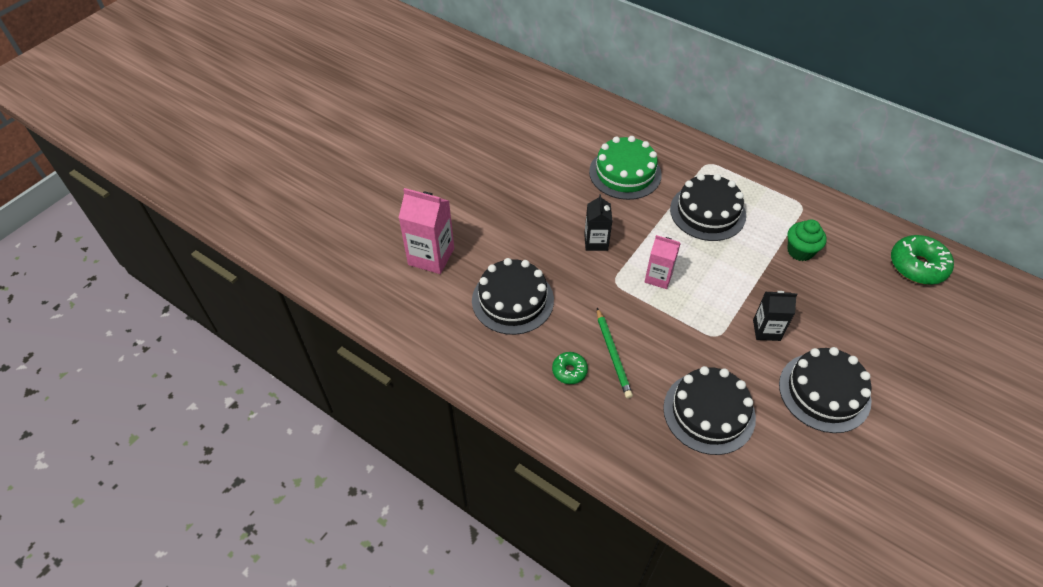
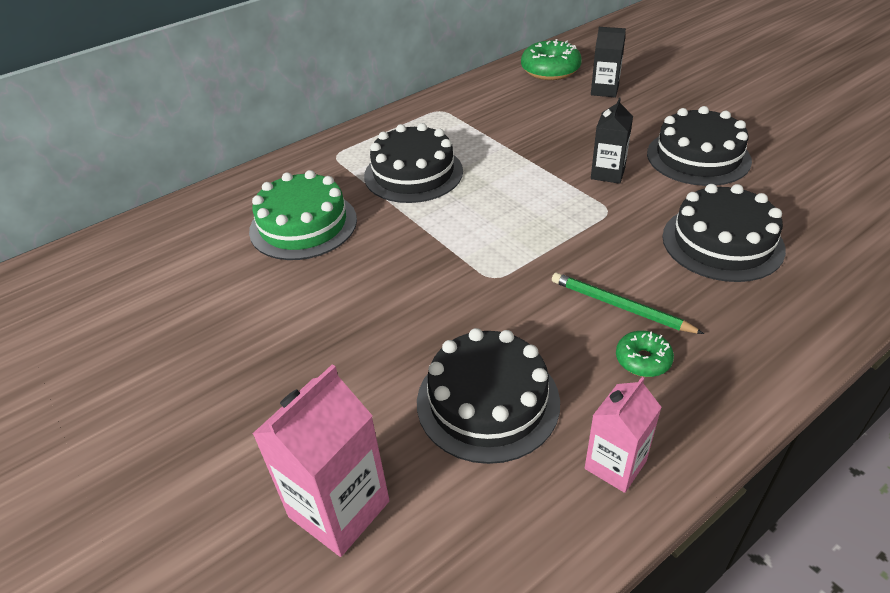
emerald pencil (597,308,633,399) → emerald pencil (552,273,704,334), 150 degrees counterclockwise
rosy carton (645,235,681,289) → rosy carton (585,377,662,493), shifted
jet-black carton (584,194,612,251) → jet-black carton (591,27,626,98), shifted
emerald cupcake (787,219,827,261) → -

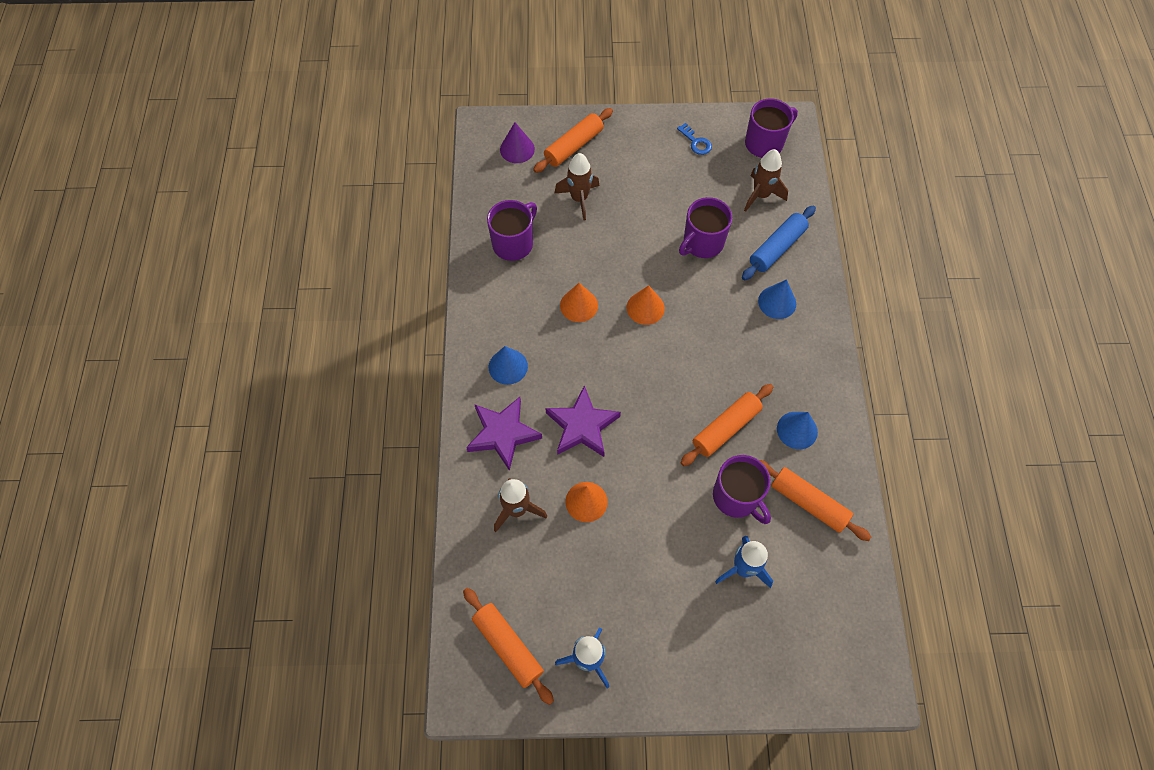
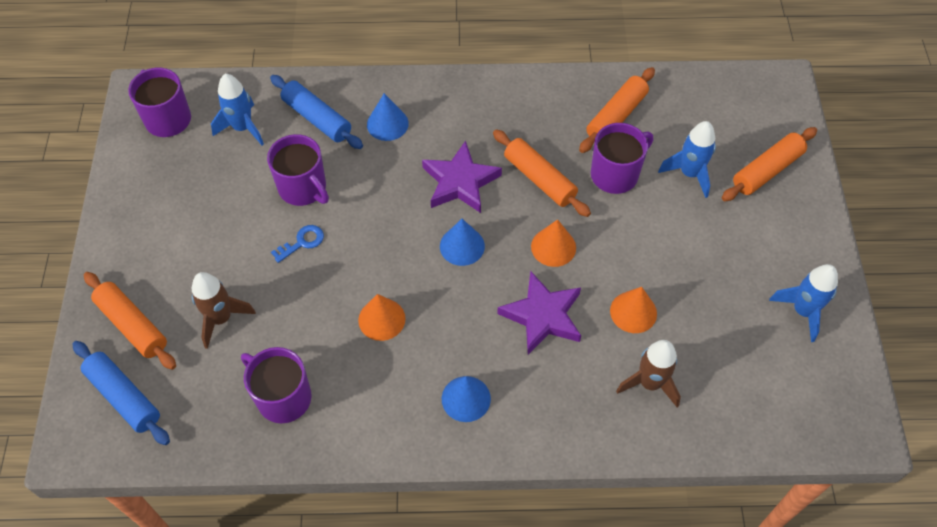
royal purple cone (500,122,535,163) → royal blue rolling pin (72,341,170,445)
dark brown spaceship (744,149,788,212) → royal blue spaceship (211,74,264,145)
royal blue latchkey (677,123,712,155) → royal blue latchkey (271,225,324,263), shifted
royal purple star (466,397,542,471) → royal purple star (422,141,502,213), shifted
royal blue cone (777,412,818,449) → royal blue cone (440,219,485,266), shifted
orange cone (627,285,665,325) → orange cone (531,220,576,267), shifted
orange rolling pin (463,588,554,705) → orange rolling pin (722,127,817,201), shifted

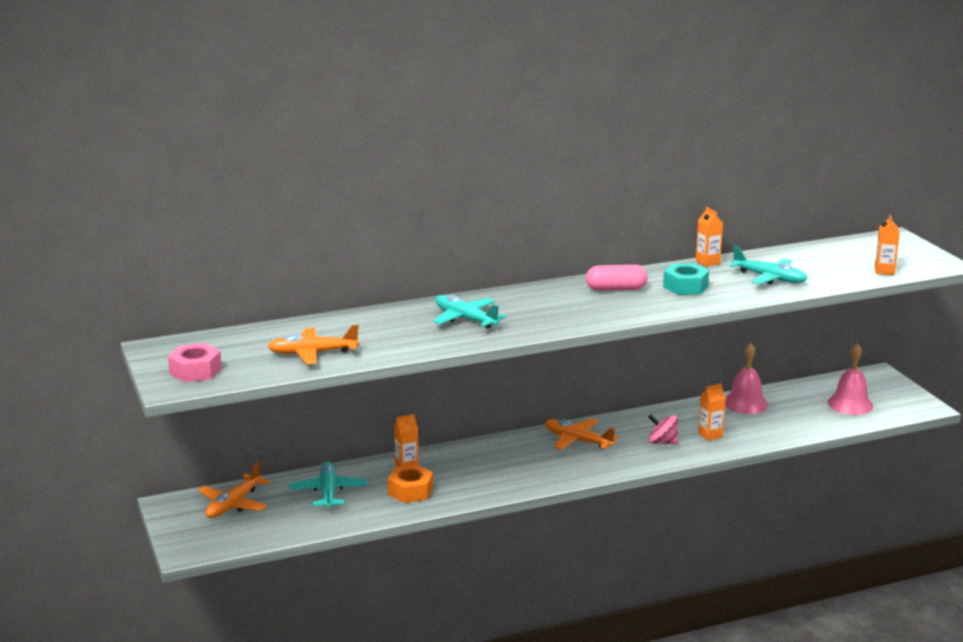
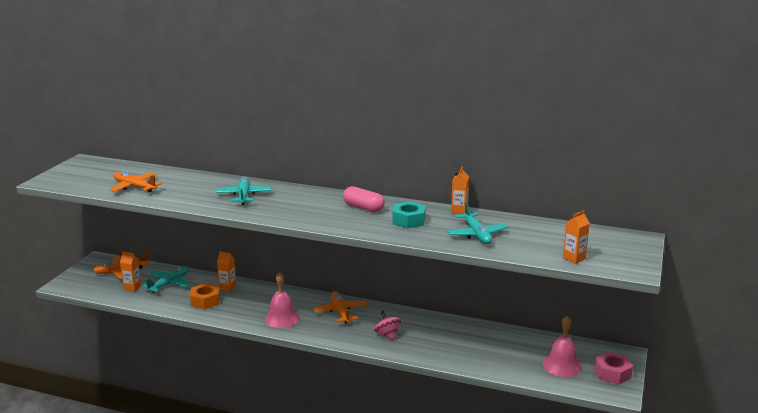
orange carton (698,384,726,441) → orange carton (120,252,141,291), shifted
rosy hand bell (725,343,768,414) → rosy hand bell (265,272,300,328), shifted
rosy hexagon nut (168,343,222,382) → rosy hexagon nut (594,352,633,384), shifted

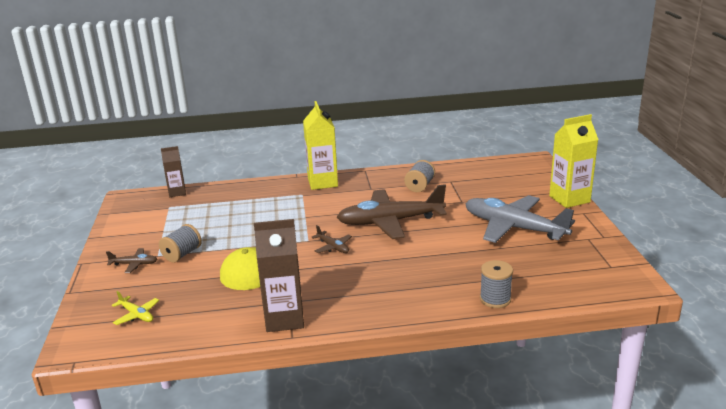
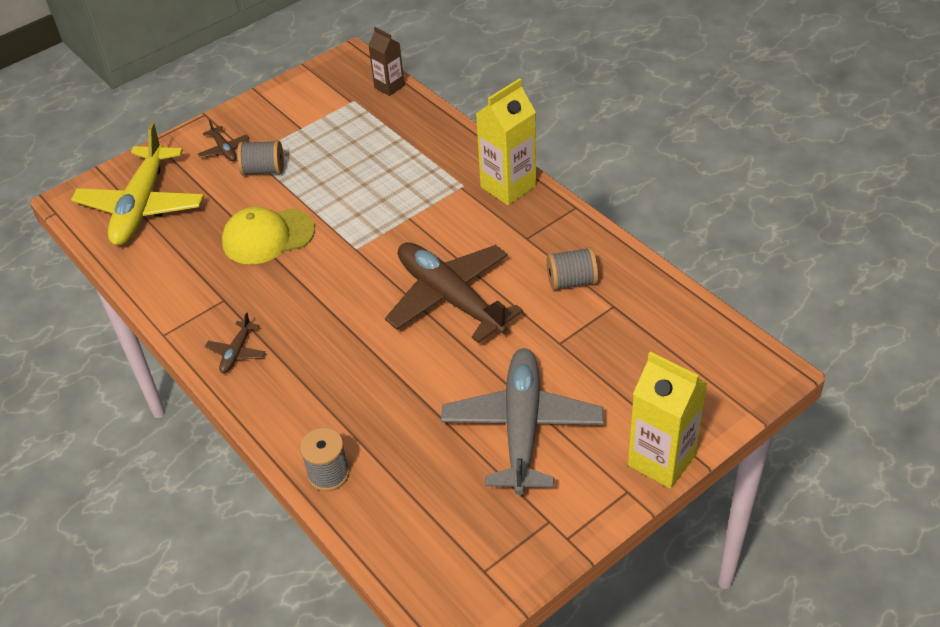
bright yellow plane (112,291,159,325) → bright yellow plane (71,123,204,246), x2.38
dark brown plane (311,225,352,253) → dark brown plane (205,312,266,374), shifted
dark brown carton (254,219,304,332) → -

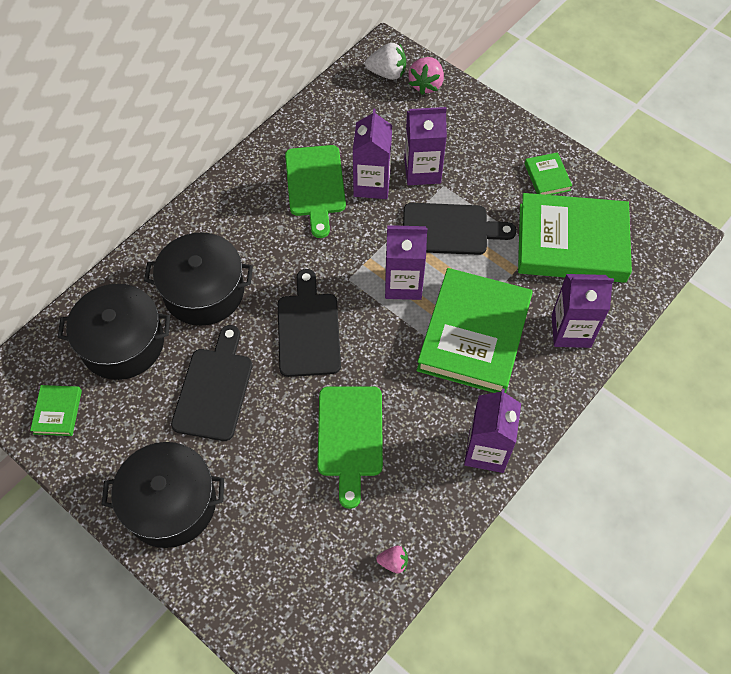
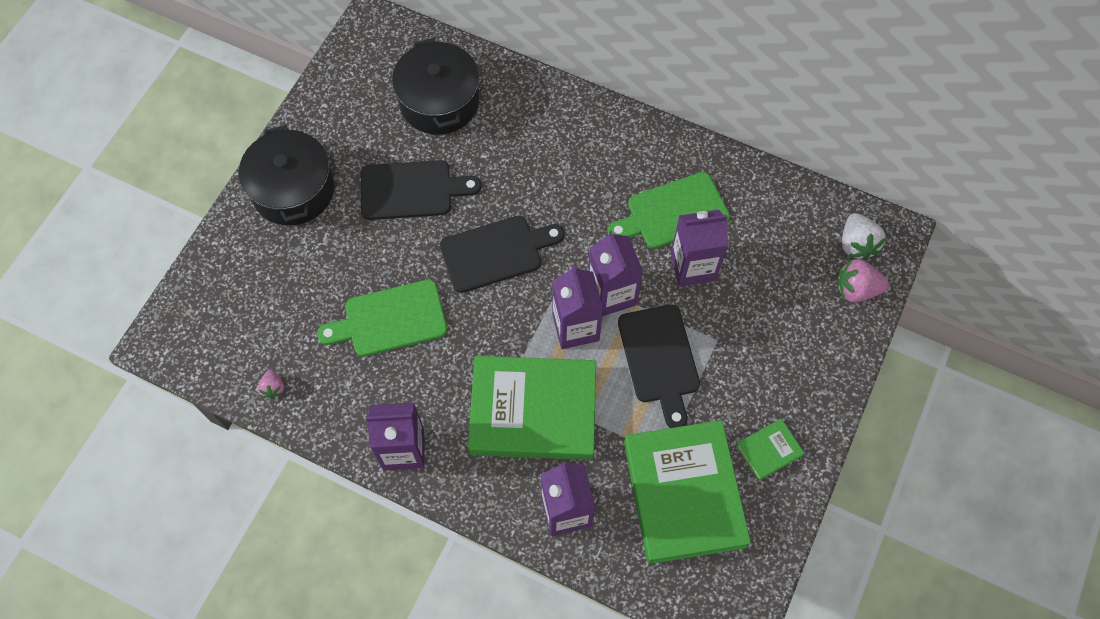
royal purple carton (404,107,447,185) → royal purple carton (588,230,643,316), shifted
emerald book (30,385,82,436) → -
jet-black stockpot (144,232,253,326) → -

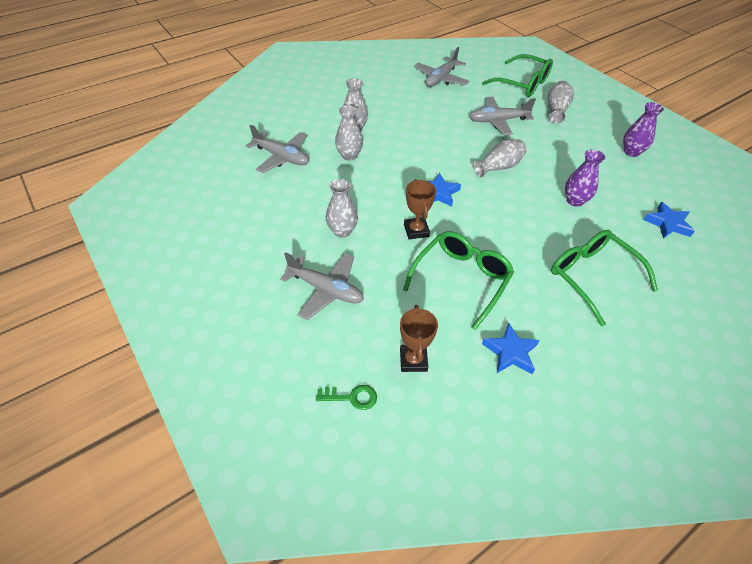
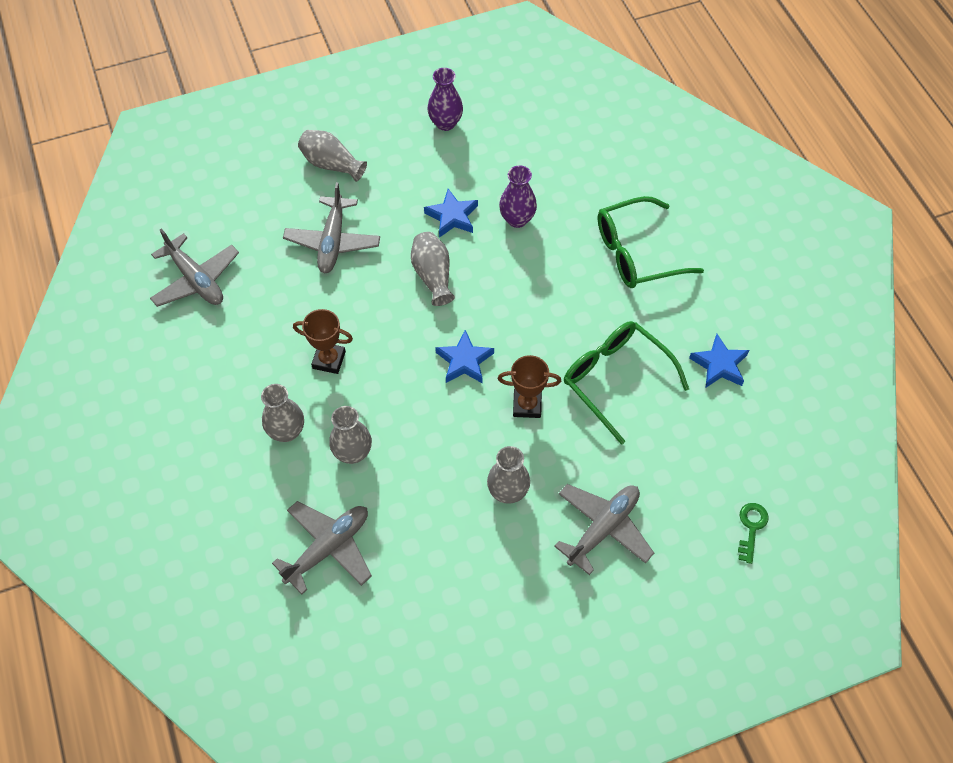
dark brown trophy (400,305,438,372) → dark brown trophy (293,309,353,374), shifted
royal blue star (644,202,695,239) → royal blue star (424,189,478,238), shifted
emerald spectacles (482,54,553,97) → -

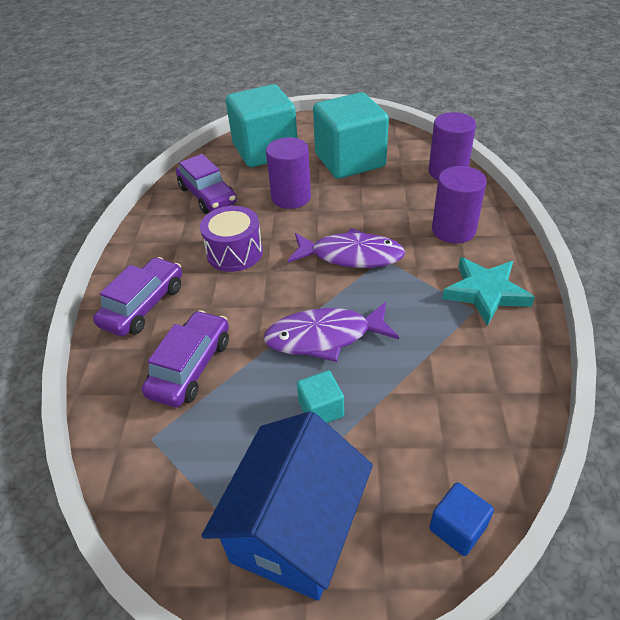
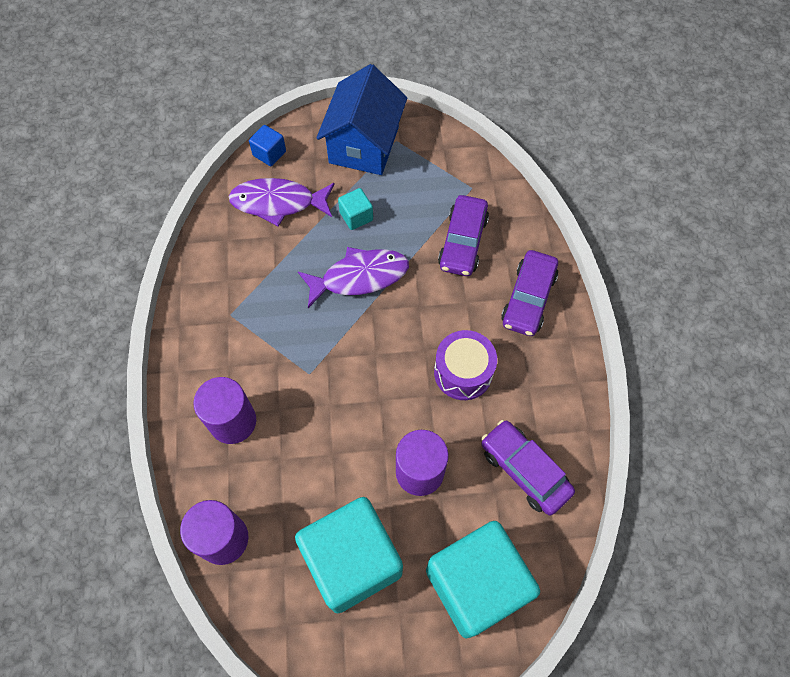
royal purple toy fish (288,228,405,268) → royal purple toy fish (228,178,335,226), shifted
turquoise star (442,257,535,326) → -

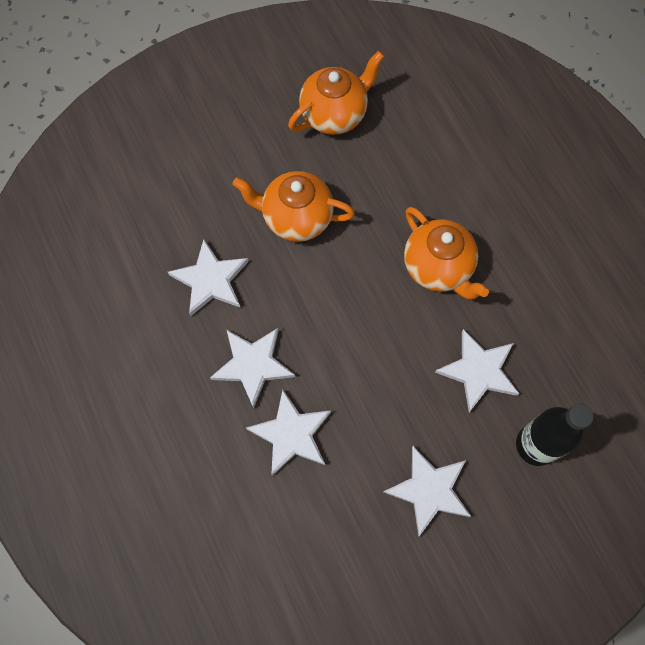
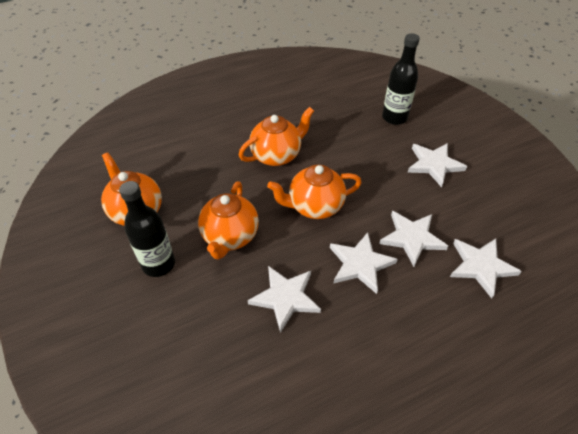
- → jet-black drink bottle (119,181,175,277)
- → orange teapot (267,164,362,219)
snow-white star (435,329,519,412) → snow-white star (450,239,522,298), shifted

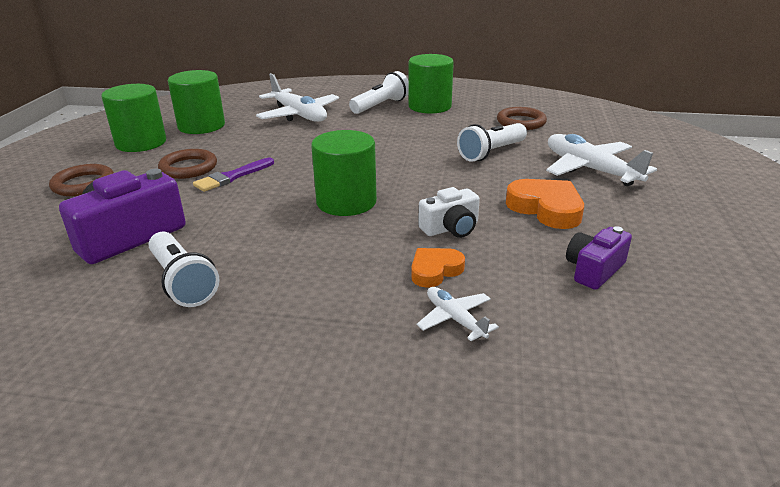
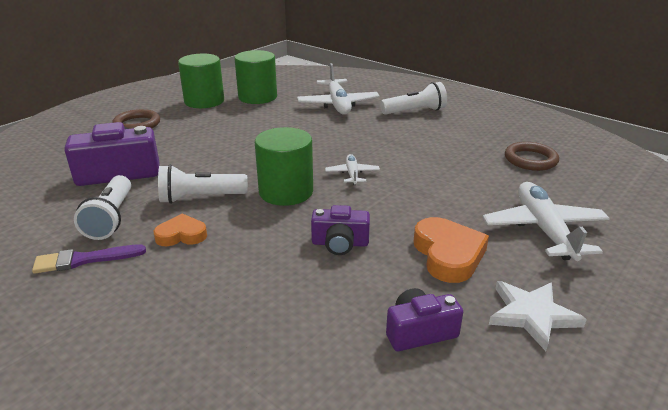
royal purple paintbrush (193,158,274,192) → royal purple paintbrush (32,244,146,274), shifted
orange heart (411,248,465,288) → orange heart (154,214,207,246), shifted
snow-white flashlight (457,123,527,162) → snow-white flashlight (158,165,248,204), shifted
snow-white photo camera (418,187,480,238) → royal purple photo camera (311,205,370,255)
snow-white plane (417,287,499,341) → snow-white plane (325,154,380,185), shifted
- → snow-white star (489,281,587,351)
dark brown ring (158,149,217,179) → -
emerald cylinder (408,54,454,114) → -

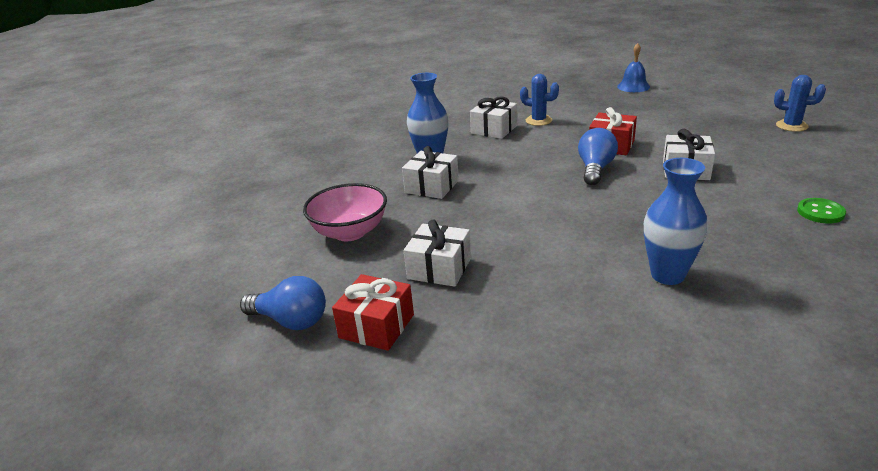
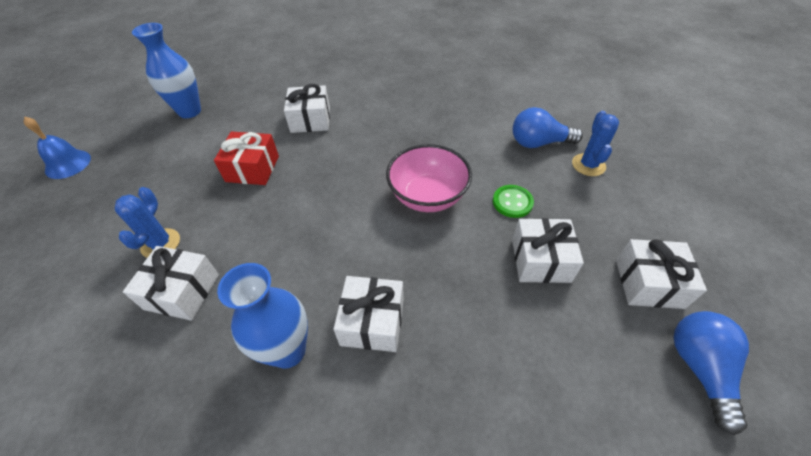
royal blue tall vase (644,158,708,285) → royal blue tall vase (132,23,201,118), shifted
rosy bowl (303,183,387,241) → rosy bowl (386,144,472,212), shifted
emerald shirt button (797,198,846,223) → emerald shirt button (493,185,534,218), shifted
royal blue lightbulb (578,128,618,185) → royal blue lightbulb (513,107,583,148), shifted
royal blue prickly plant (774,75,826,132) → royal blue prickly plant (572,111,619,176), shifted
crimson present (332,274,414,351) → snow-white present (616,239,707,309)

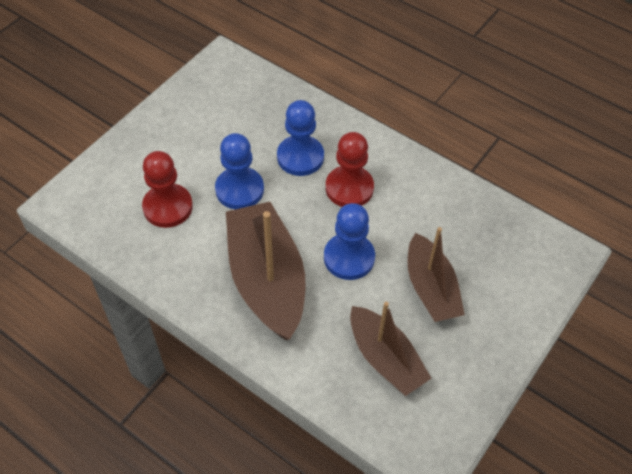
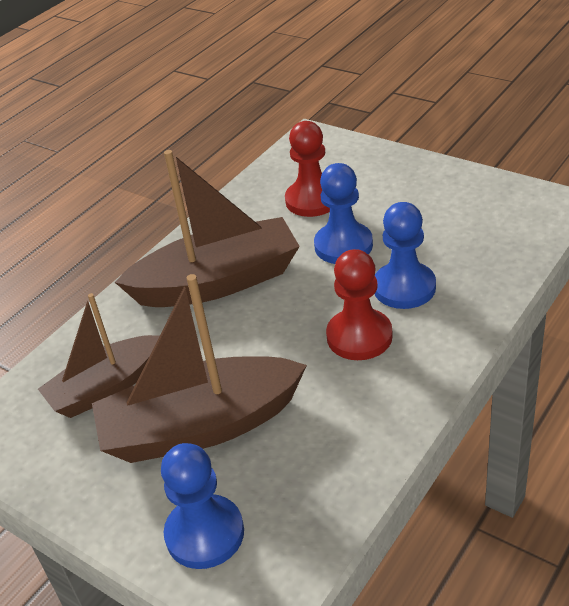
dark brown toy boat (408,227,465,322) → dark brown toy boat (92,274,307,463), x1.54
royal blue game pawn (324,203,375,280) → royal blue game pawn (161,443,244,569), shifted

